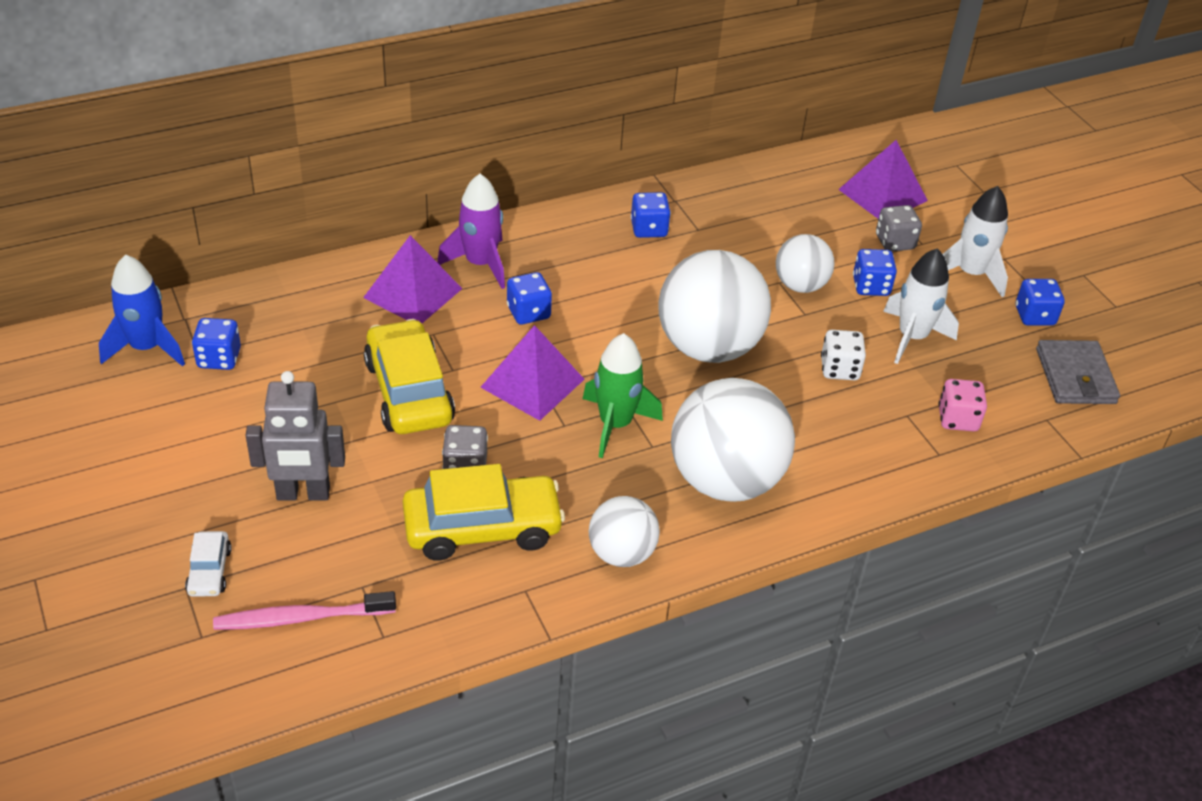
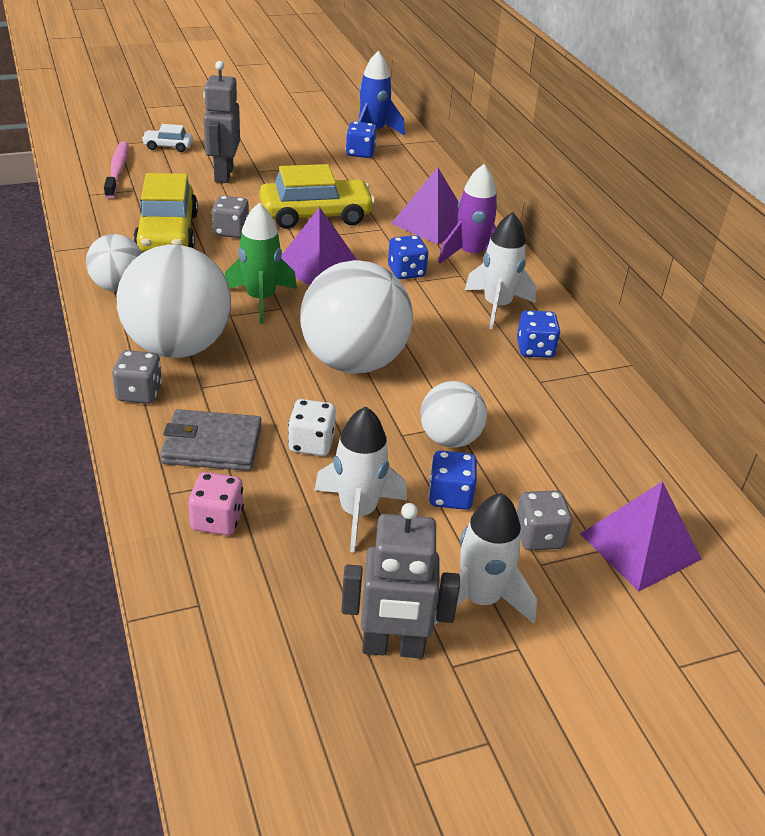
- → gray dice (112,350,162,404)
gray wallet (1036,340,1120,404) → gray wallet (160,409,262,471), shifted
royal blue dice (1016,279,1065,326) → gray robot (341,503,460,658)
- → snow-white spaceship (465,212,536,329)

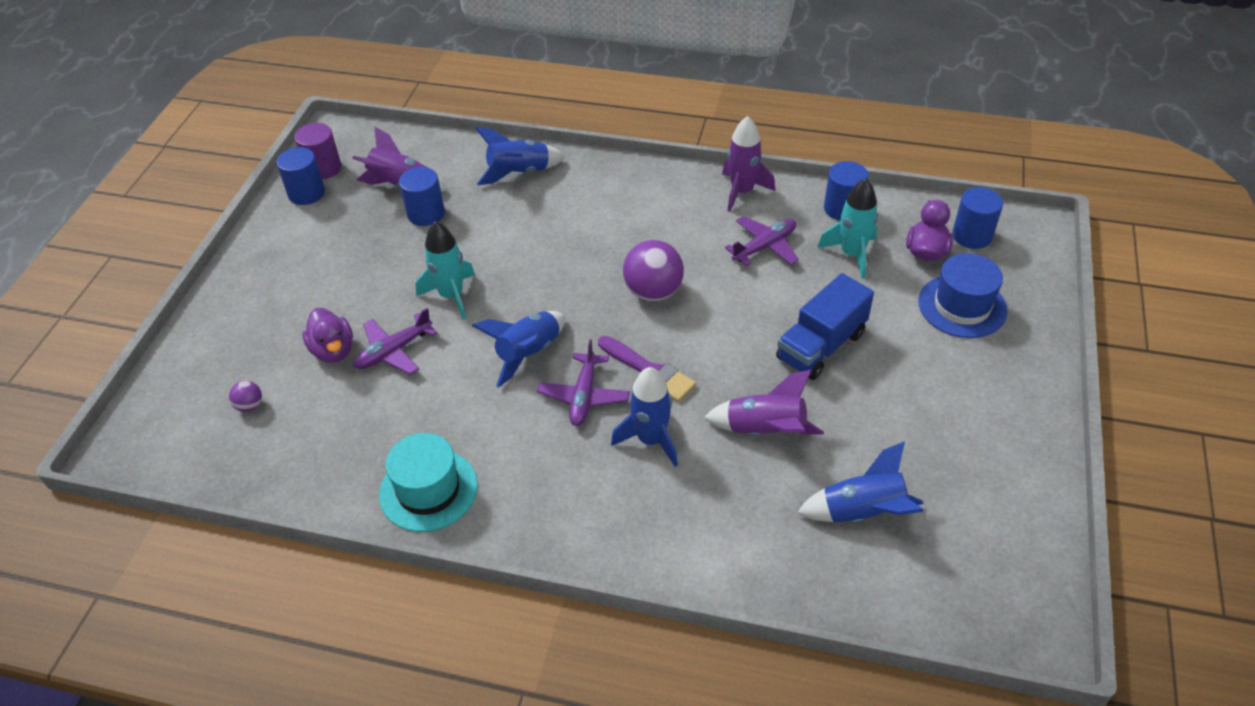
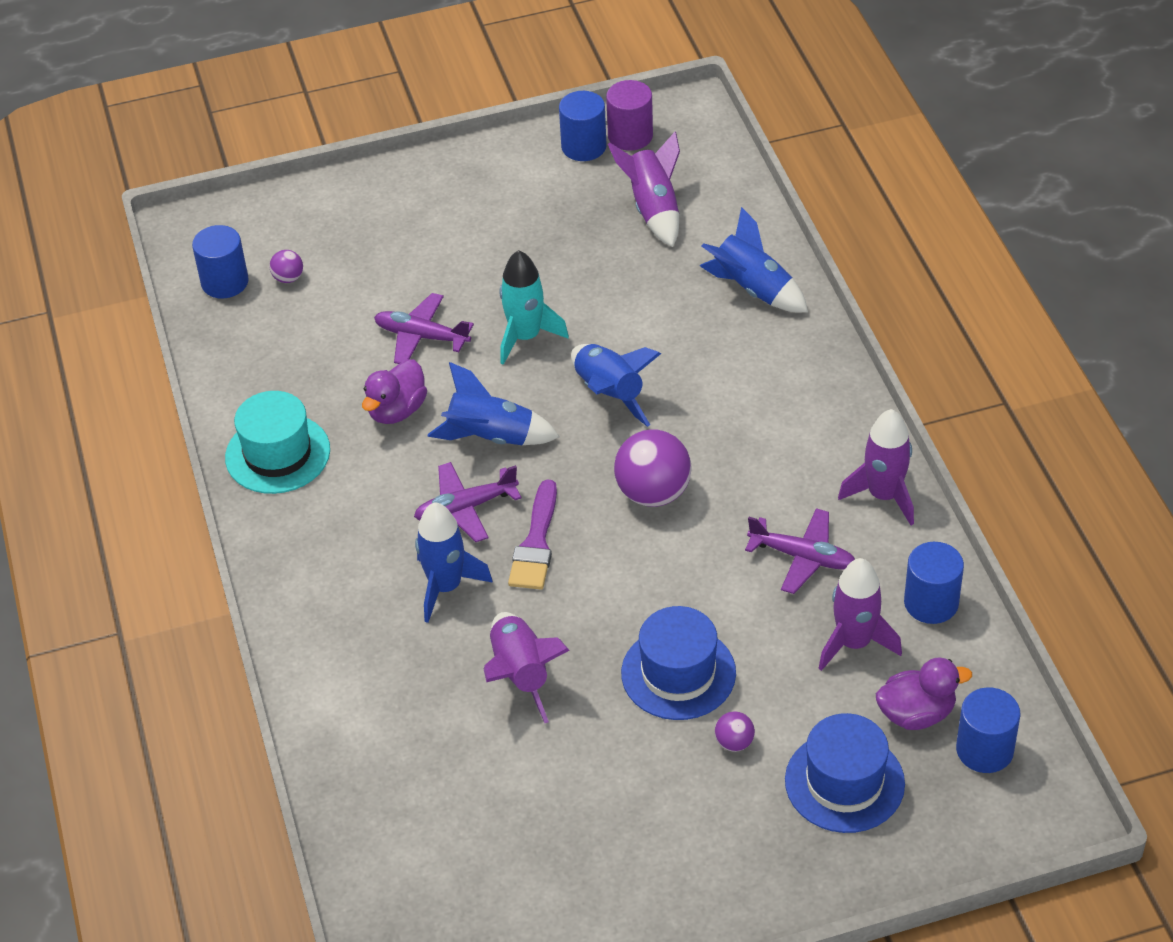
royal blue cylinder (399,167,445,226) → royal blue cylinder (192,225,249,298), shifted
royal purple toy duck (302,308,353,363) → royal purple toy duck (362,360,427,424), shifted
royal blue spaceship (797,442,924,522) → royal blue spaceship (571,344,661,427), shifted
royal blue toy truck (776,273,874,380) → royal blue top hat (621,606,736,720)
- → royal purple ball (715,711,755,752)
turquoise spaceship (817,178,878,279) → royal purple spaceship (819,558,902,671)

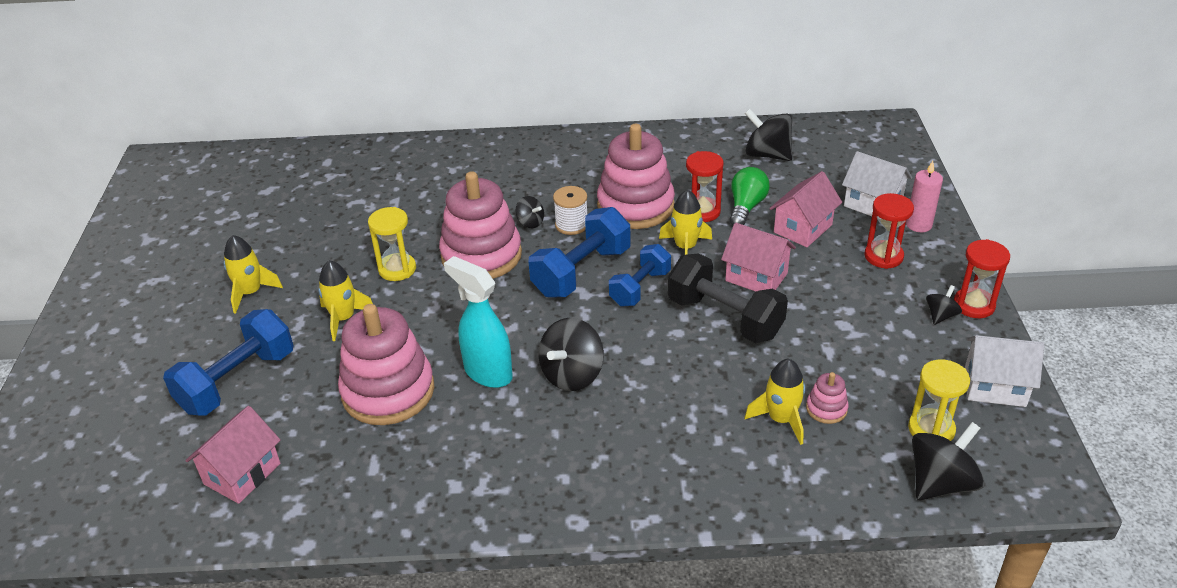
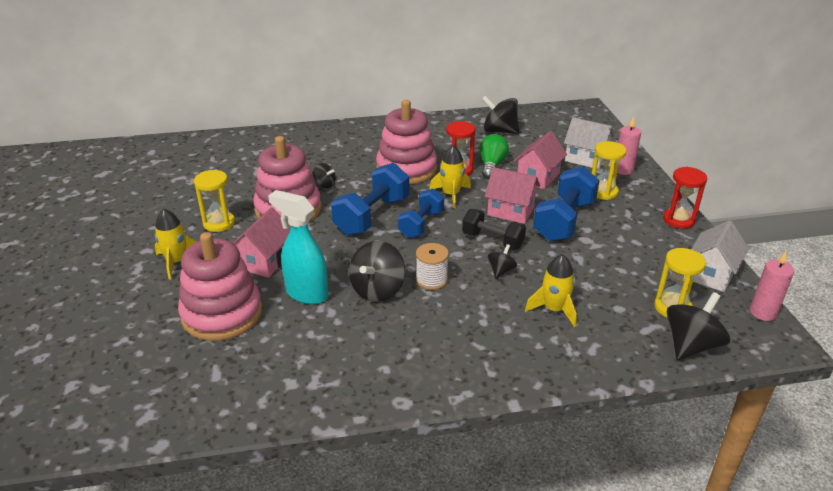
rosy cottage (185,406,281,504) → rosy cottage (233,207,290,278), shifted
snow-white reel of thread (553,186,587,235) → snow-white reel of thread (416,243,449,290), shifted
jet-black hand weight (668,253,788,343) → jet-black hand weight (462,209,526,250), x0.65
jet-black toy top (926,285,962,325) → jet-black toy top (488,244,517,278), shifted
royal blue hand weight (163,309,293,416) → royal blue hand weight (533,166,600,242), shifted
crimson sandglass (865,193,914,269) → bright yellow sandglass (592,141,627,200)
snow-white cottage (965,335,1044,407) → snow-white cottage (691,220,749,292), 60 degrees counterclockwise
- → rosy candle (750,252,794,321)
bright yellow spaceship (224,235,283,313) → -
rosy stacking toy (806,372,849,424) → -

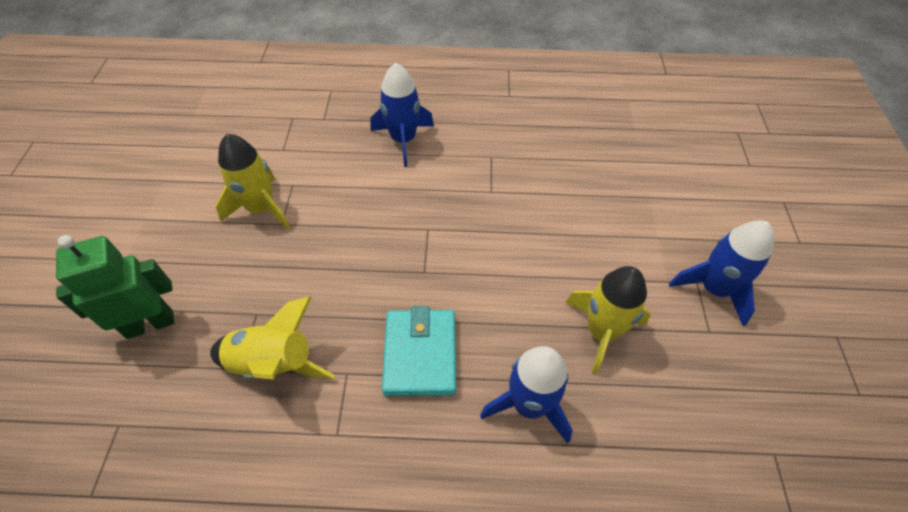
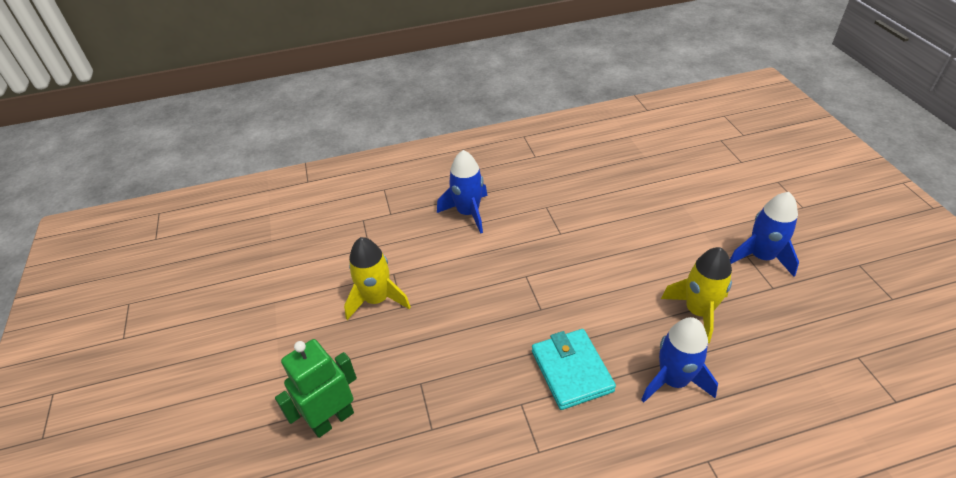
bright yellow spaceship (210,297,335,379) → -

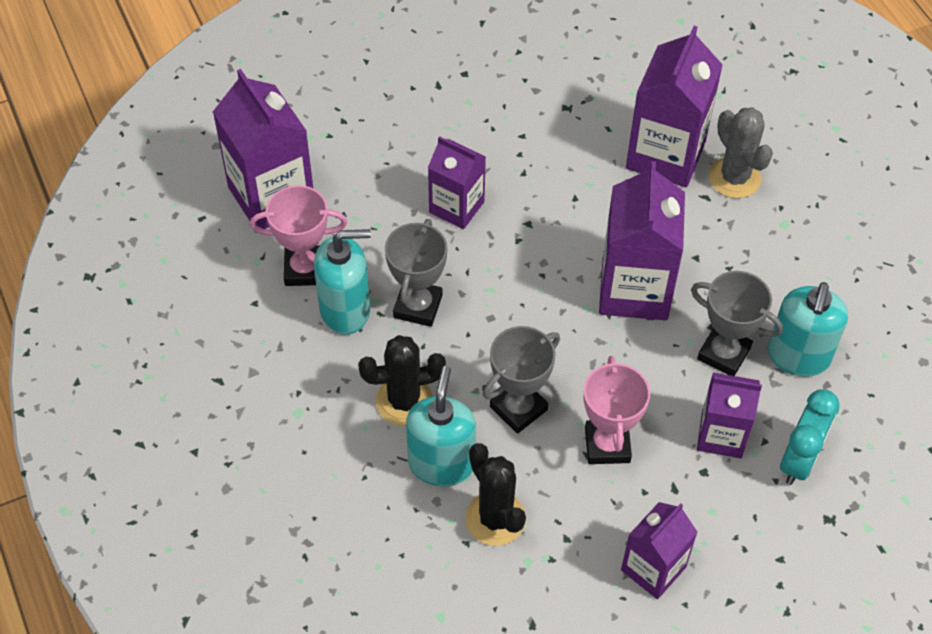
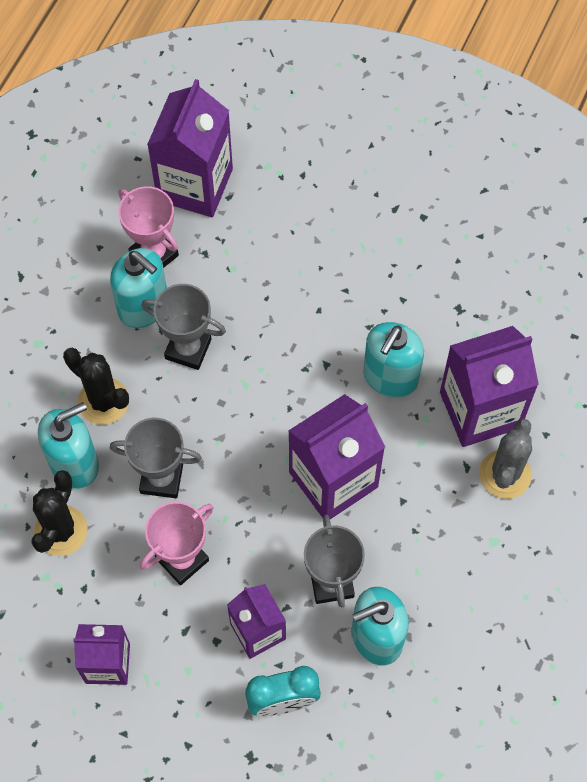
gray trophy (385,219,447,327) → gray trophy (141,284,226,370), 45 degrees clockwise
- → turquoise soap pump (363,322,424,398)
royal purple carton (428,136,486,229) → -

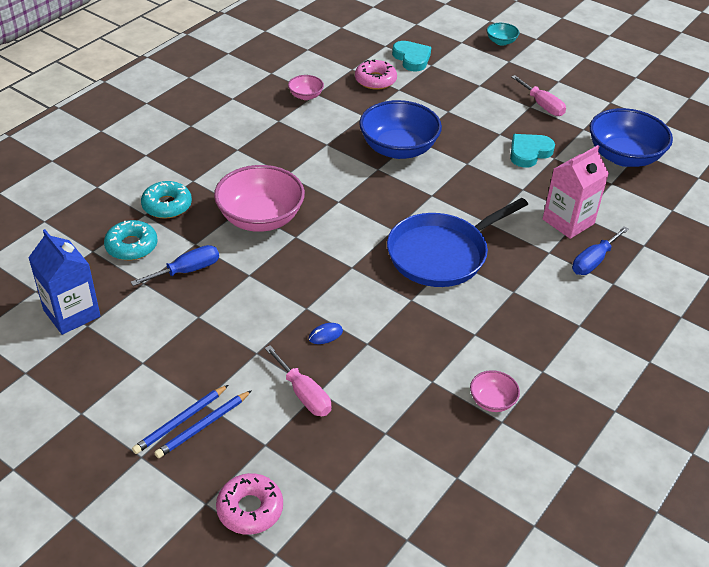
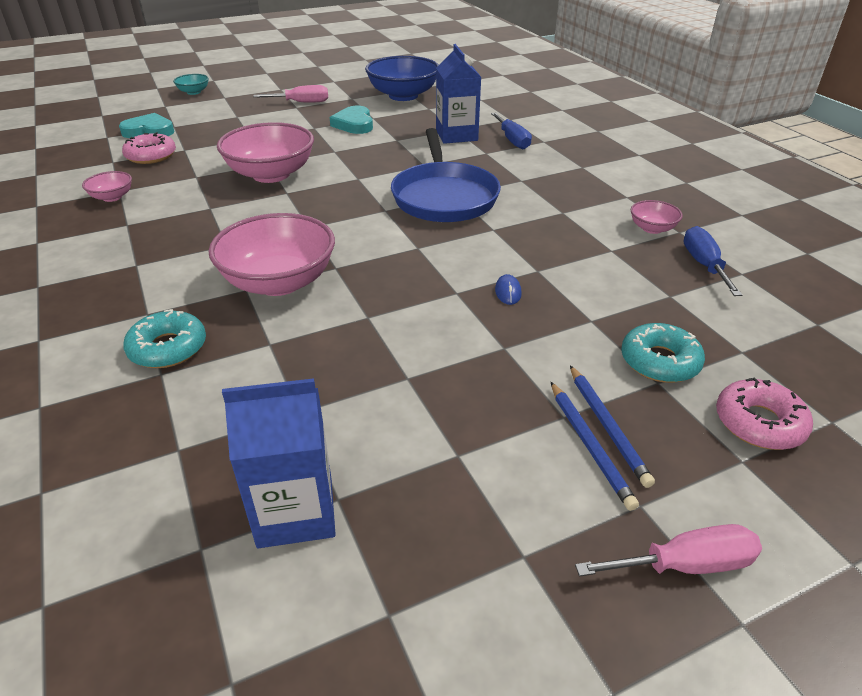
royal blue bowl (359,100,442,159) → rosy bowl (217,122,314,183)
rosy carton (543,145,609,239) → royal blue carton (436,44,481,144)
rosy hand screwdriver (265,345,331,416) → rosy hand screwdriver (575,524,762,577), shifted
turquoise donut (104,220,158,260) → turquoise donut (621,323,705,383), shifted
royal blue hand screwdriver (131,245,219,286) → royal blue hand screwdriver (683,226,742,296), shifted

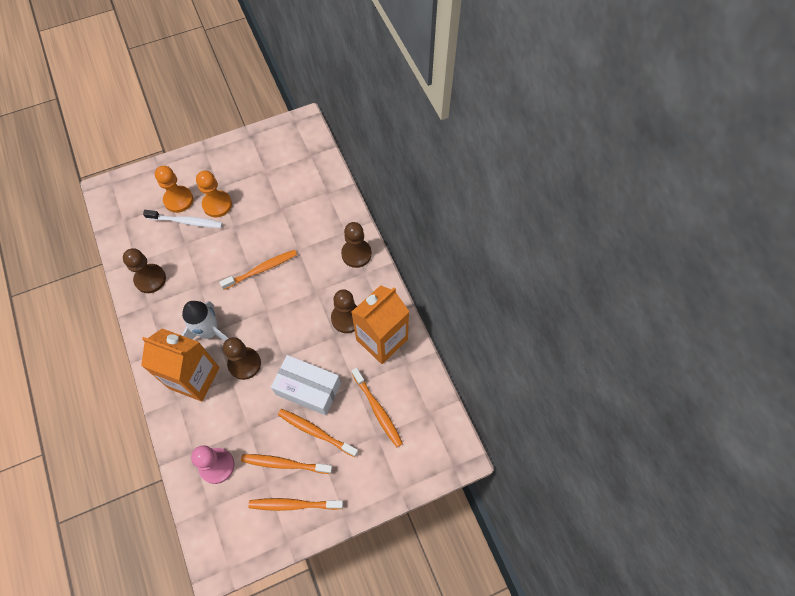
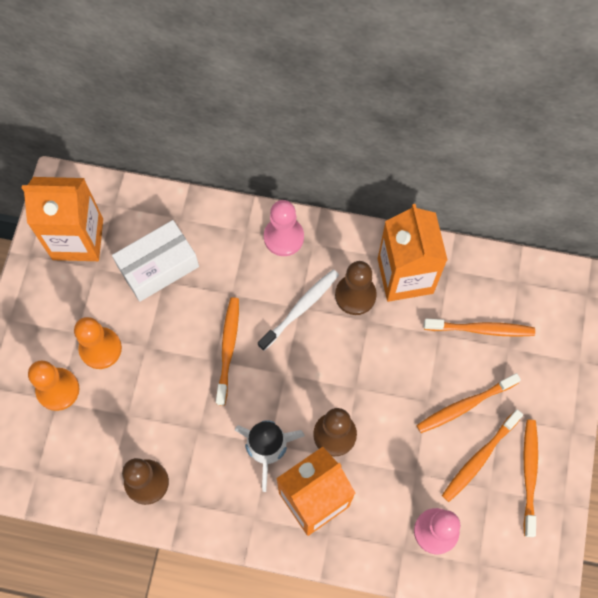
- → orange carton (22,177,103,261)
snow-white box (271,355,341,415) → snow-white box (112,220,199,302), shifted
snow-white tooth brush (143,210,223,228) → snow-white tooth brush (258,269,339,351), shifted
dark brown game pawn (341,222,372,268) → rosy game pawn (264,200,304,256)
orange tooth brush (248,498,343,511) → orange tooth brush (523,420,538,537), 150 degrees clockwise

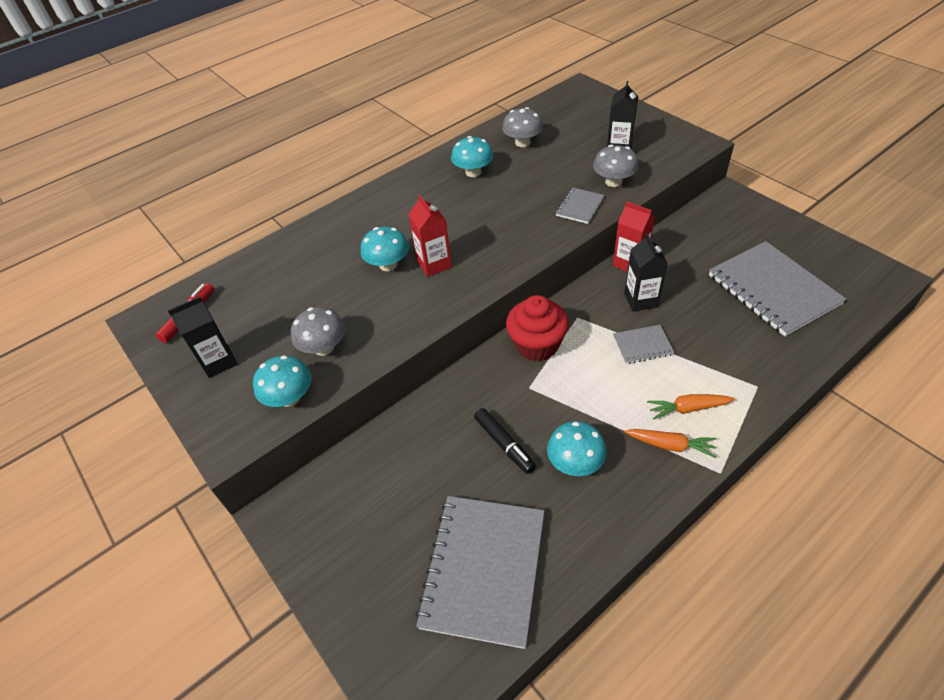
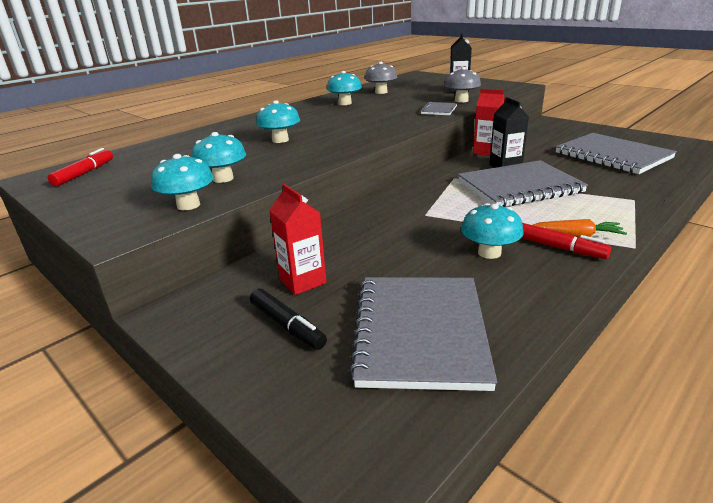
gray toadstool (291,307,345,356) → turquoise toadstool (192,132,246,183)
jet-black marker (474,408,536,474) → jet-black marker (250,288,327,350), shifted
crimson carton (408,195,452,277) → crimson carton (269,184,327,295), shifted
gray notebook (613,325,675,364) → gray notebook (458,160,588,207), x2.15
- → crimson marker (522,223,611,259)
jet-black carton (168,296,237,378) → -
crimson cupcake (506,295,569,361) → -
orange toy carrot (647,394,735,419) → -

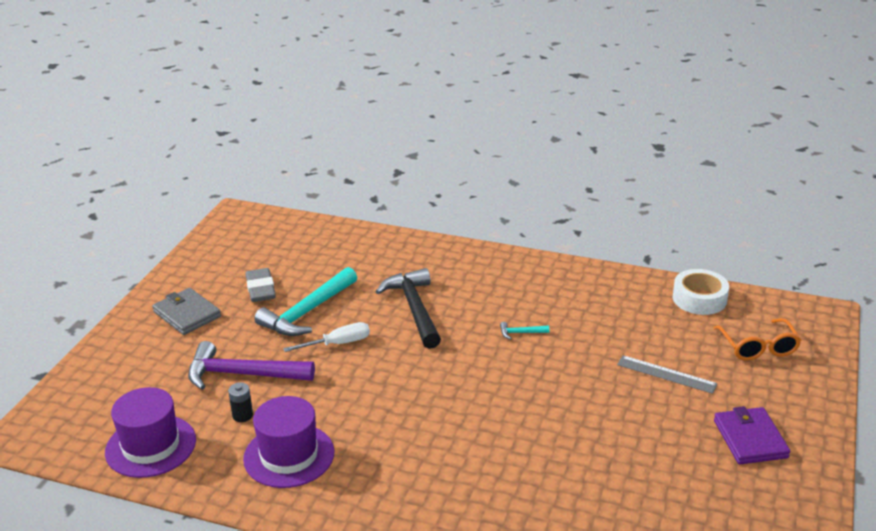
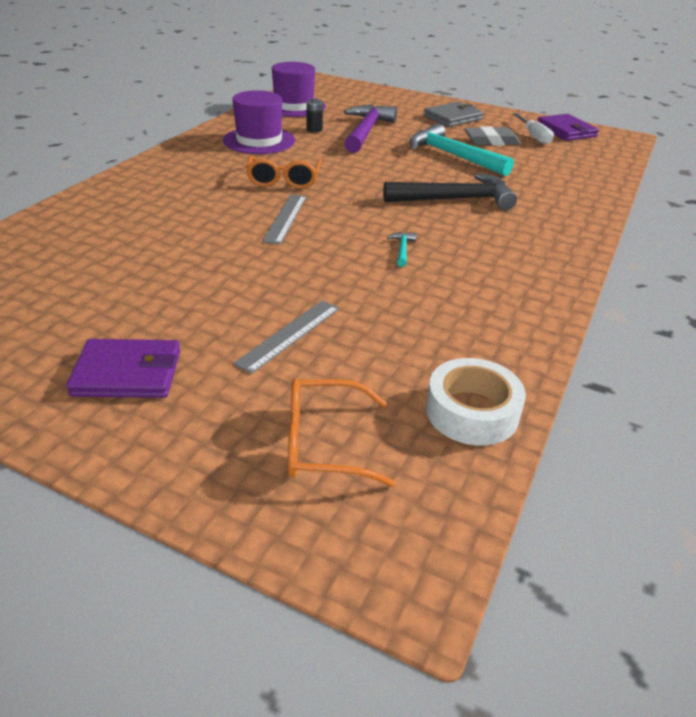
- → orange spectacles (246,155,322,189)
- → gray ruler (262,195,307,244)
snow-white hand screwdriver (283,322,370,352) → snow-white hand screwdriver (513,113,554,145), shifted
- → royal purple wallet (538,114,599,141)

